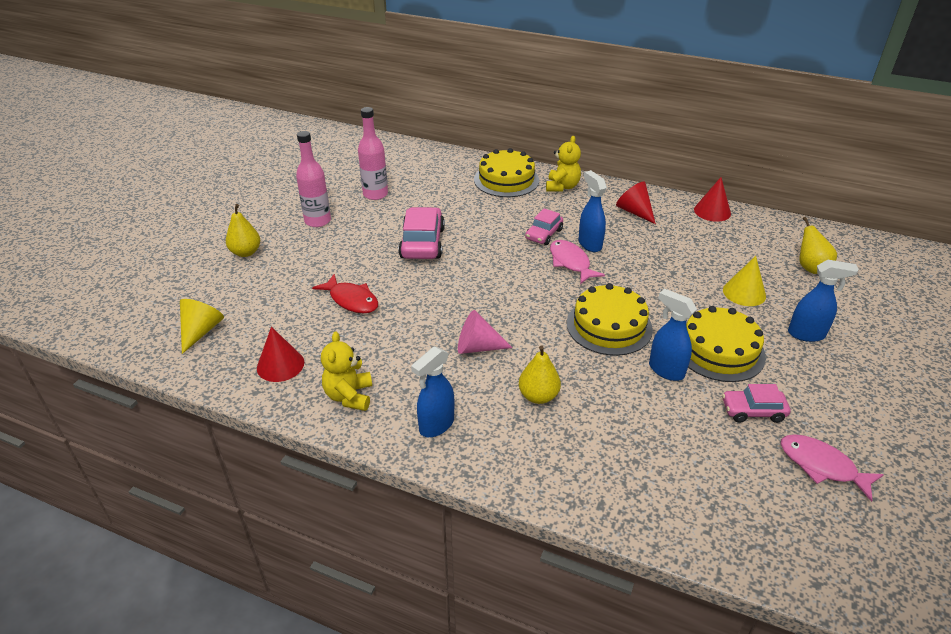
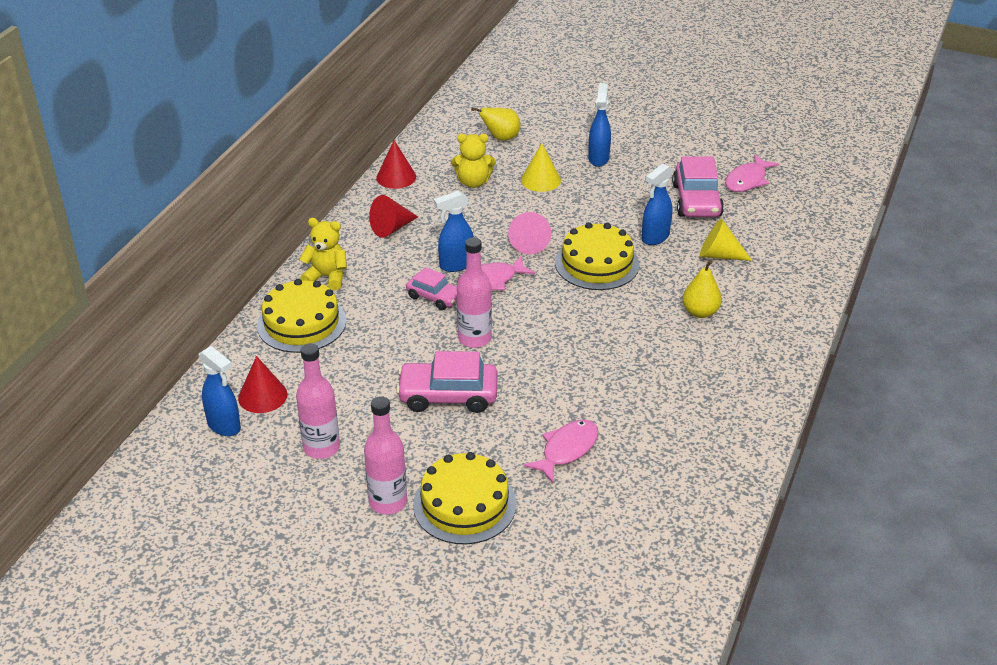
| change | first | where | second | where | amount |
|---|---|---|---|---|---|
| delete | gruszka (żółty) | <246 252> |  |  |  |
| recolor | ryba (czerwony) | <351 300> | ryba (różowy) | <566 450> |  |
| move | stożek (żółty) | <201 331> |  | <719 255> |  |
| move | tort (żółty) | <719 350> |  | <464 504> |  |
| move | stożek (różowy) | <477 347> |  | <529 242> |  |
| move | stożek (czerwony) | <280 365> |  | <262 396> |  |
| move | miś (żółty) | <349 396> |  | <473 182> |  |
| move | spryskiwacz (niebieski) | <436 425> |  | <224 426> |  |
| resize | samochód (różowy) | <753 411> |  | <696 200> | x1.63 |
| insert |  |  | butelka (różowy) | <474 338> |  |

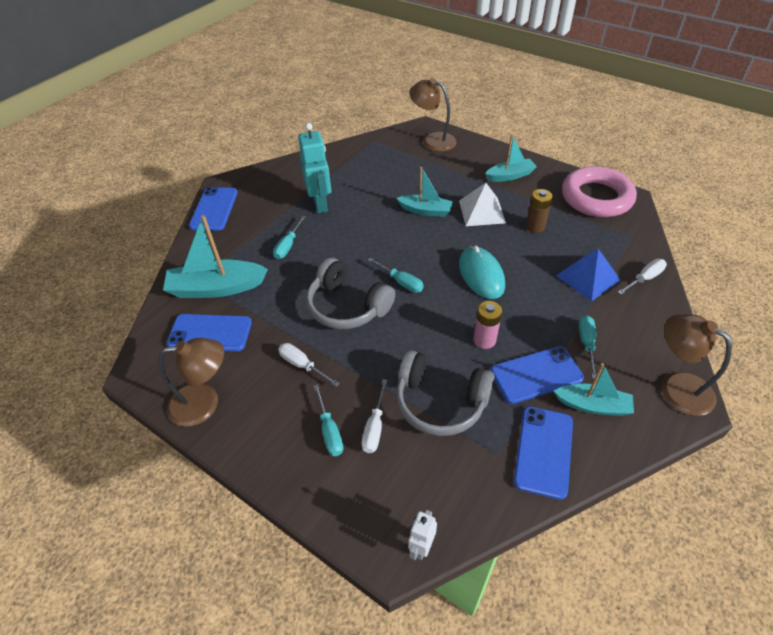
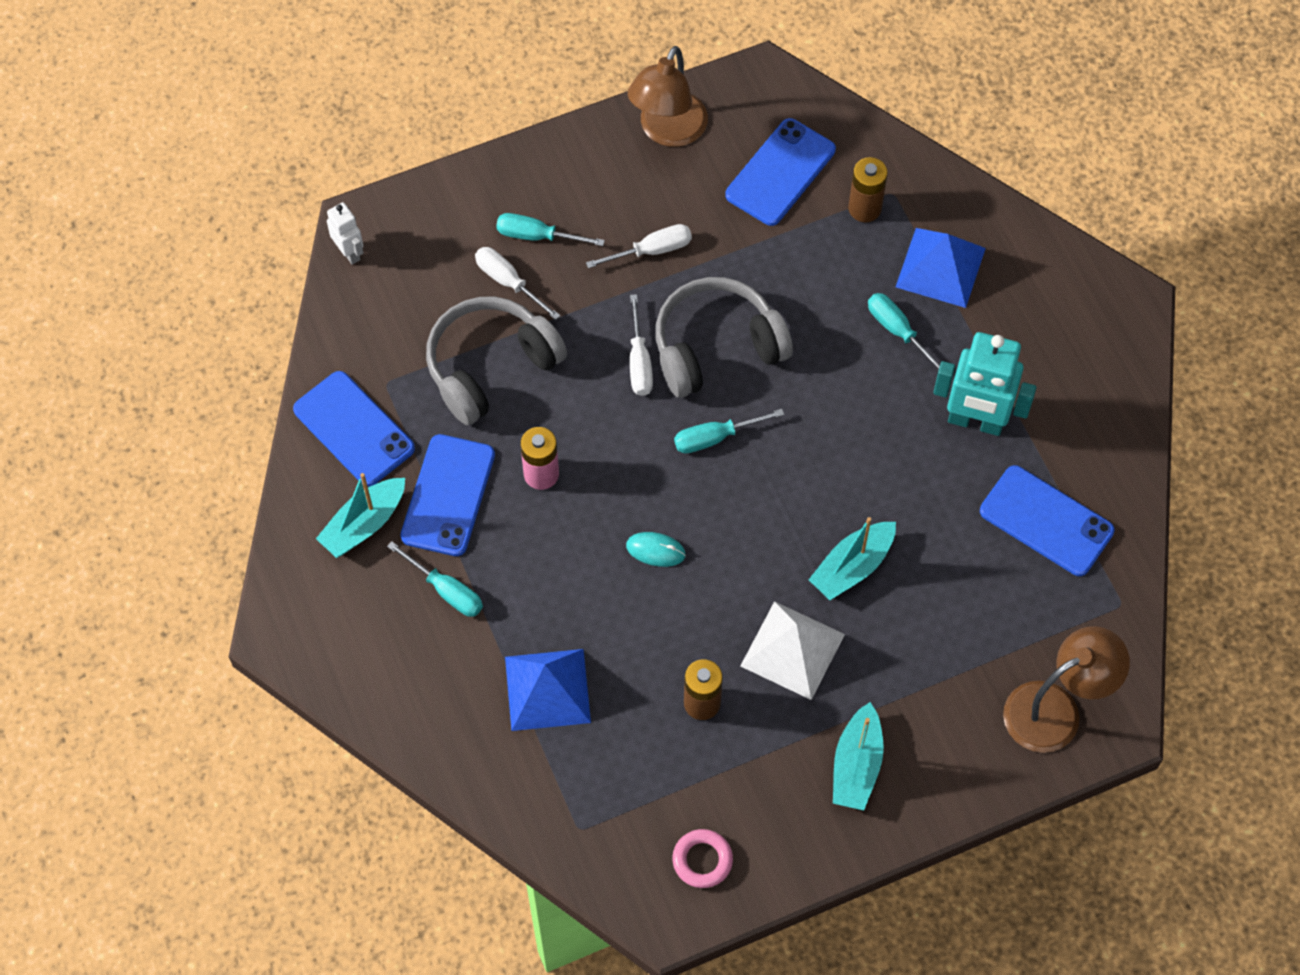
| change | first | where | second | where | amount |
|---|---|---|---|---|---|
| resize | pierścień (różowy) | <596 197> |  | <702 860> | x0.41 |
| move | telefon (niebieski) | <214 209> |  | <1046 521> |  |
| replace | łódka (turkusowy) | <217 288> | bateria (brązowy) | <864 208> |  |
| resize | myszka (turkusowy) | <481 275> |  | <655 550> | x0.50 |
| move | śrubokręt (biały) | <644 278> |  | <639 362> |  |
| delete | lampka (brązowy) | <676 387> |  |  |  |
| insert |  |  | piramida (niebieski) | <940 267> |  |

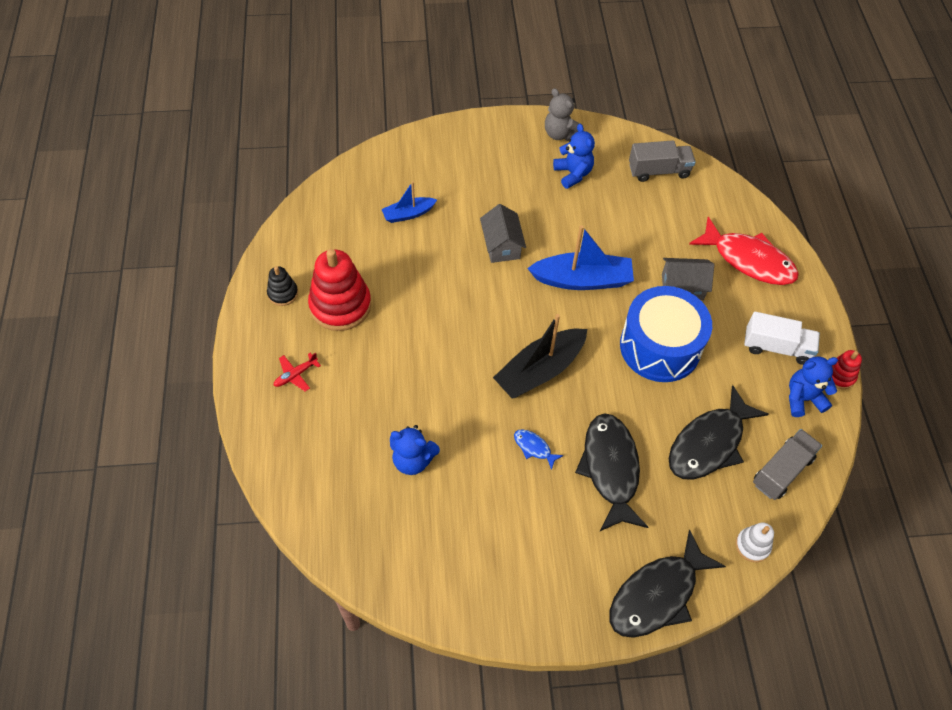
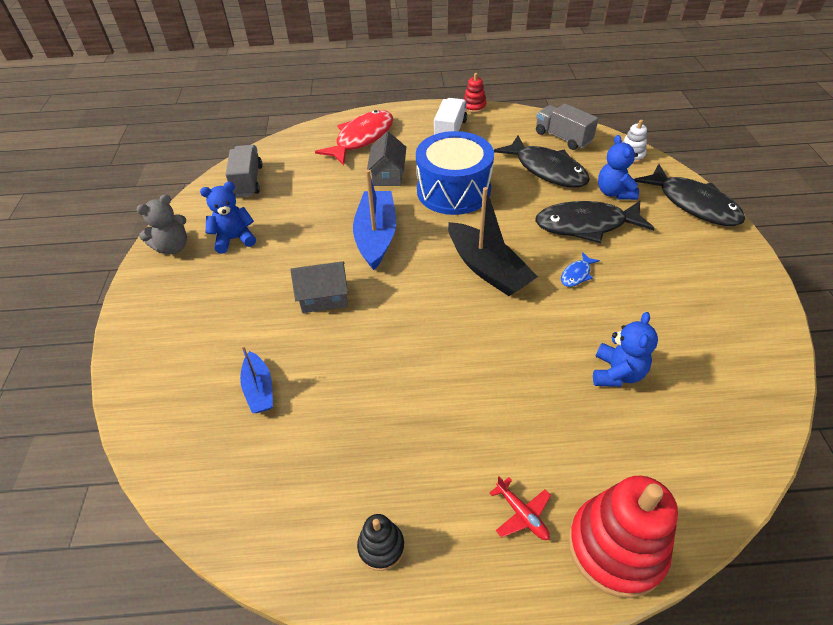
| change | first | where | second | where | amount |
|---|---|---|---|---|---|
| move | zabawka nakładanka (czerwony) | <340 305> |  | <616 547> |  |
| move | miś (niebieski) | <803 399> |  | <614 192> |  |

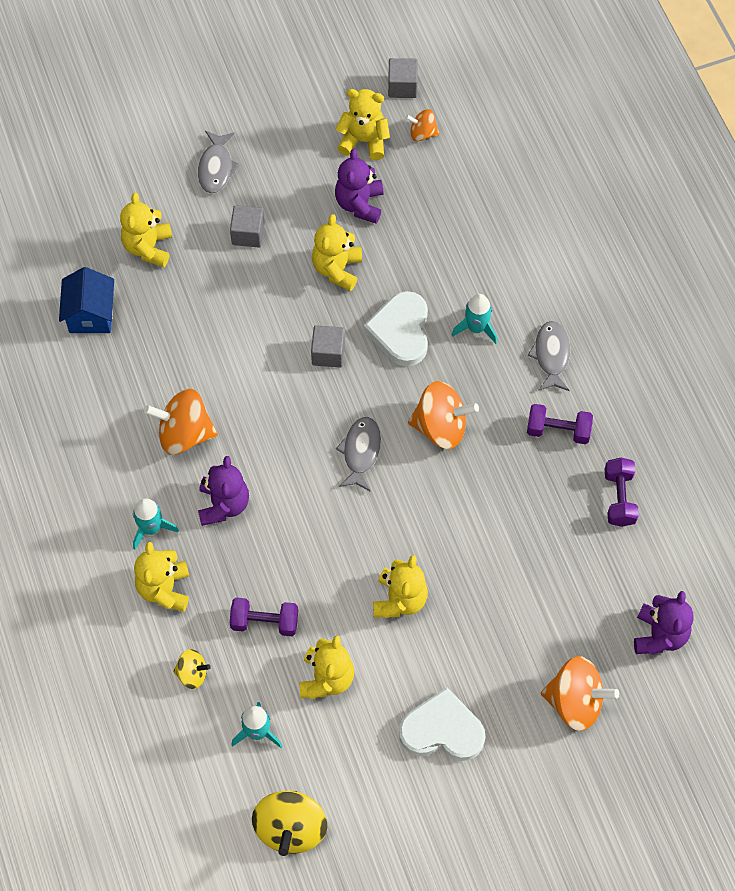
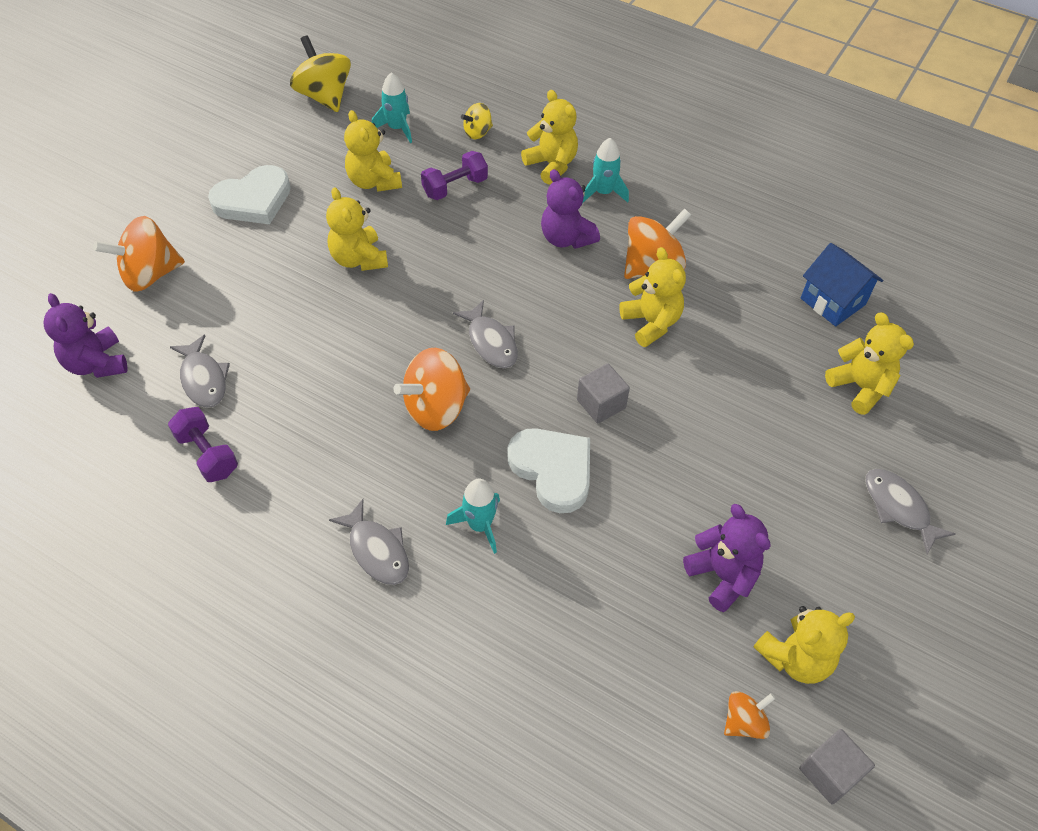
| change | first | where | second | where | amount |
|---|---|---|---|---|---|
| delete | sześcian (szary) | <248 234> |  |  |  |
| move | miś (żółty) | <337 269> |  | <651 323> |  |
| delete | hantel (fioletowy) | <558 430> |  |  |  |
| insert |  |  | ryba (szary) | <204 379> |  |

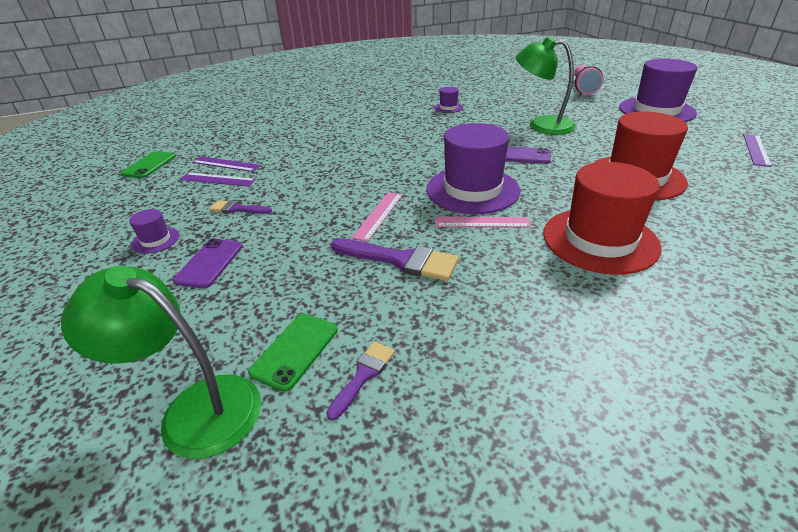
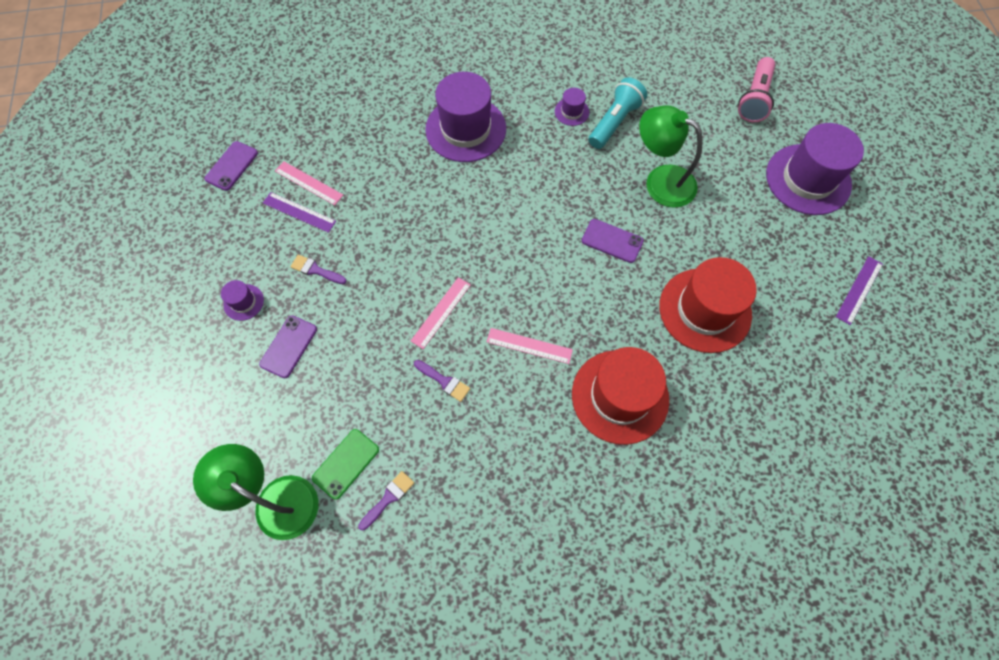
| change | first | where | second | where | amount |
|---|---|---|---|---|---|
| move | kapelusz (fioletowy) | <472 190> |  | <465 129> |  |
| recolor | telefon (zielony) | <149 165> | telefon (fioletowy) | <231 166> |  |
| recolor | linijka (fioletowy) | <226 164> | linijka (różowy) | <308 183> |  |
| resize | pędzel (fioletowy) | <400 260> |  | <444 381> | x0.56 |
| insert |  |  | latarka (turkusowy) | <614 122> |  |

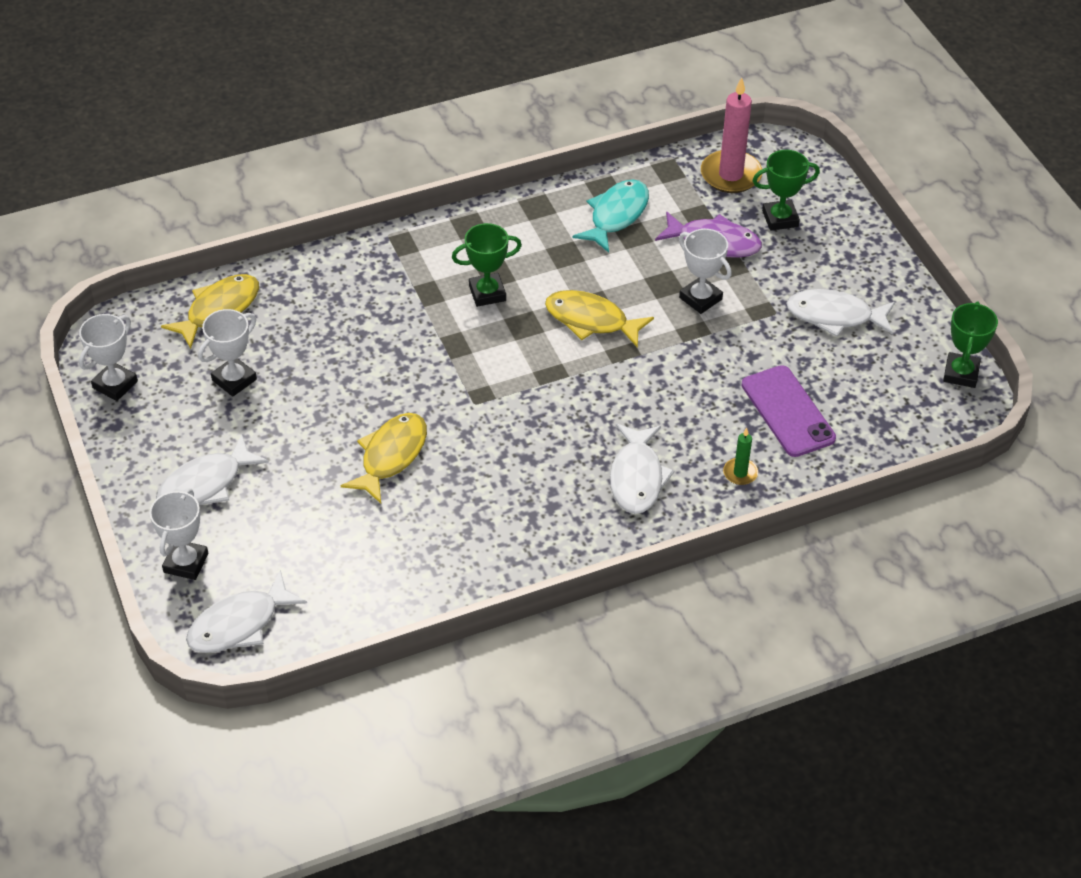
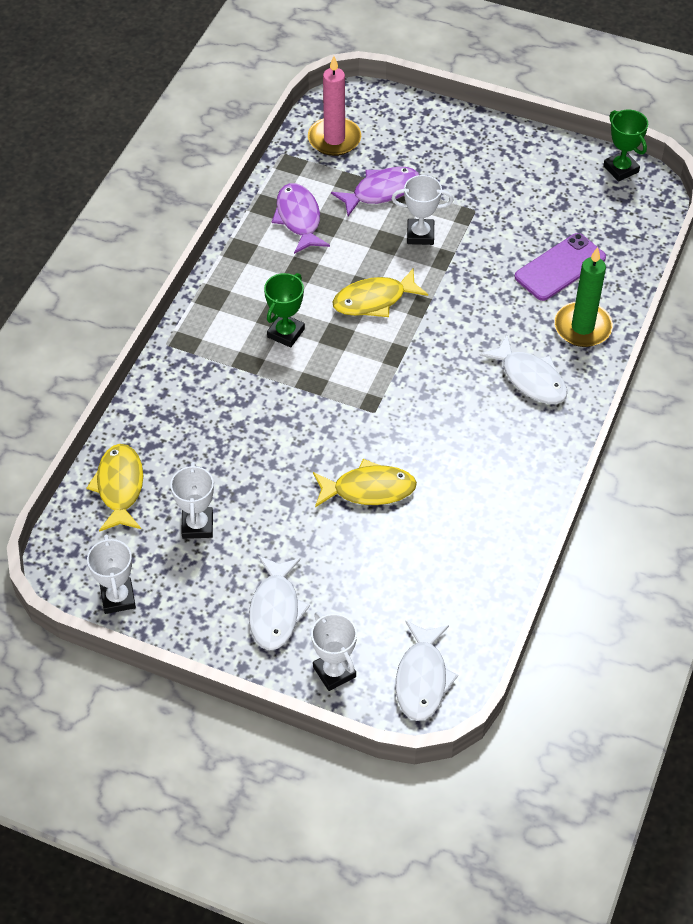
| change | first | where | second | where | amount |
|---|---|---|---|---|---|
| delete | puchar (zielony) | <780 218> |  |  |  |
| recolor | ryba (turkusowy) | <616 215> | ryba (fioletowy) | <298 218> |  |
| delete | ryba (biały) | <835 316> |  |  |  |
| rotate | telefon (fioletowy) | <788 411> |  | <560 267> | 60 degrees counterclockwise |
| rotate | ryba (żółty) | <391 456> |  | <368 489> | 105 degrees clockwise |
| resize | świeca (zielony) | <740 473> |  | <582 327> | x2.02 |

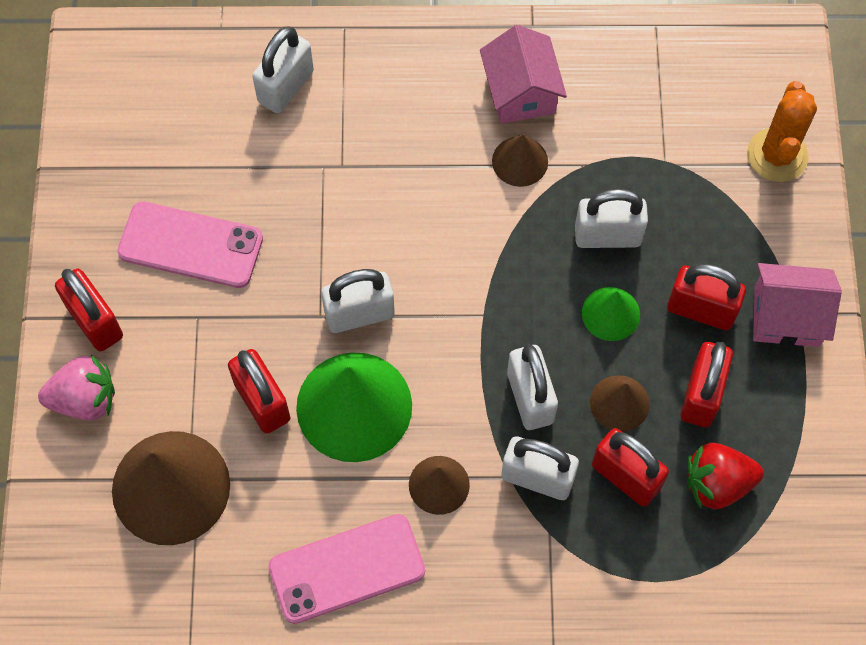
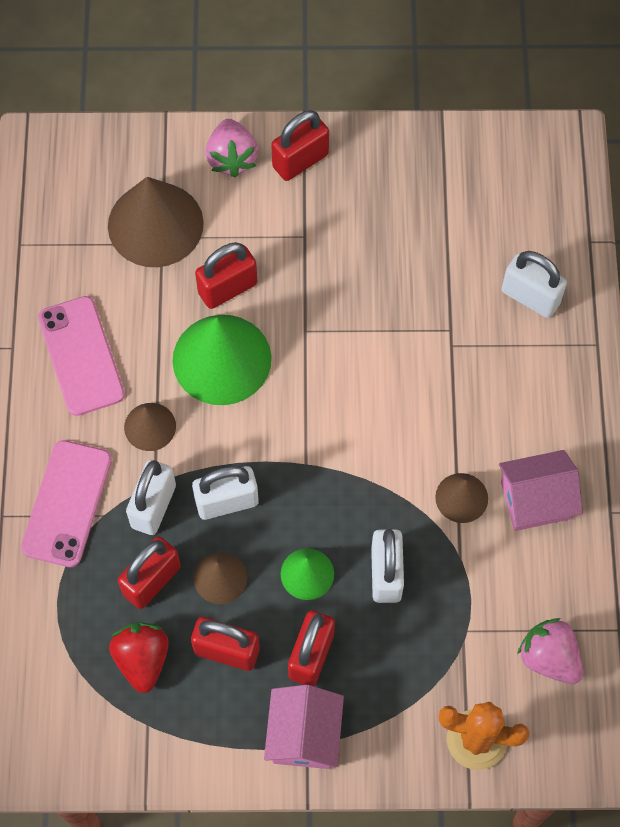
| change | first | where | second | where | amount |
|---|---|---|---|---|---|
| move | telefon (różowy) | <190 245> |  | <67 503> |  |
| delete | kłódka (biały) | <359 314> |  |  |  |
| insert |  |  | truskawka (różowy) | <549 658> |  |

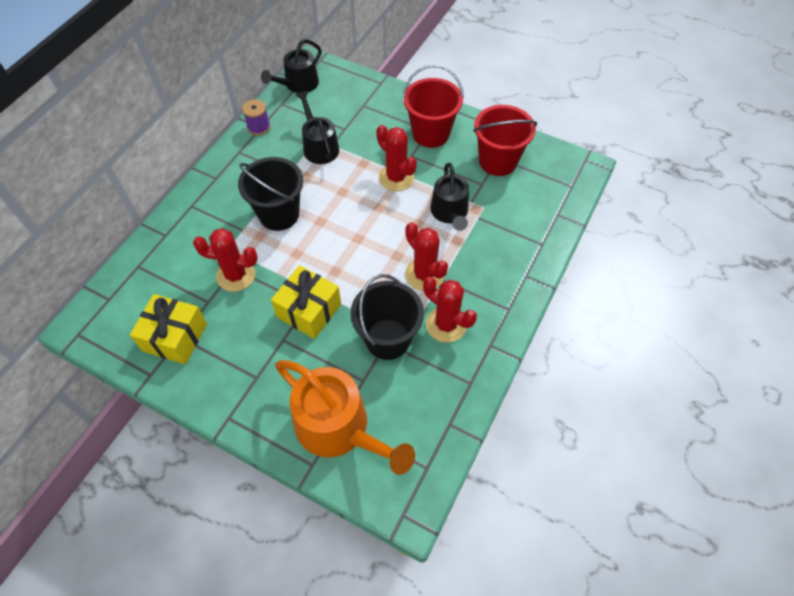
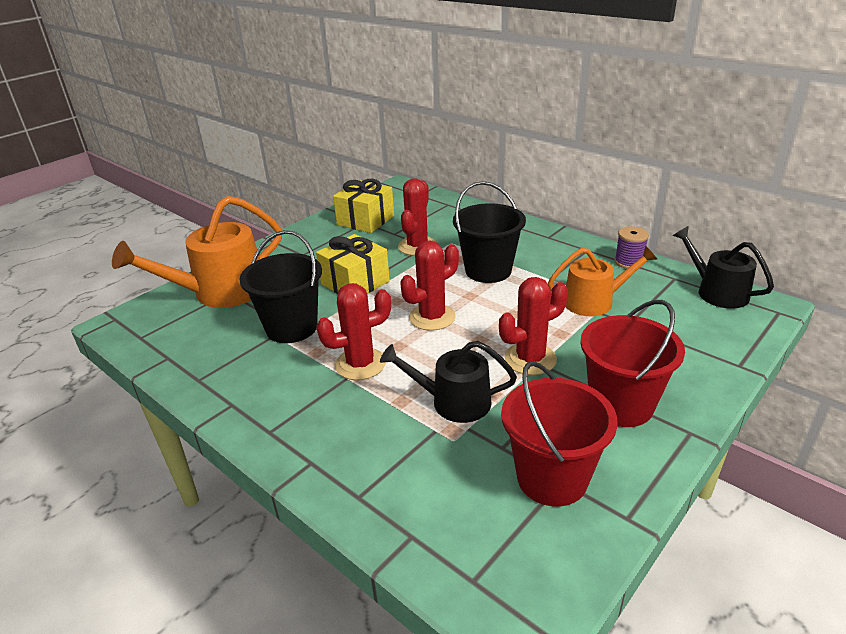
| change | first | where | second | where | amount |
|---|---|---|---|---|---|
| recolor | konewka (czarny) | <319 146> | konewka (pomarańczowy) | <594 301> |  |
| move | kaktus (czerwony) | <446 324> |  | <432 317> |  |

